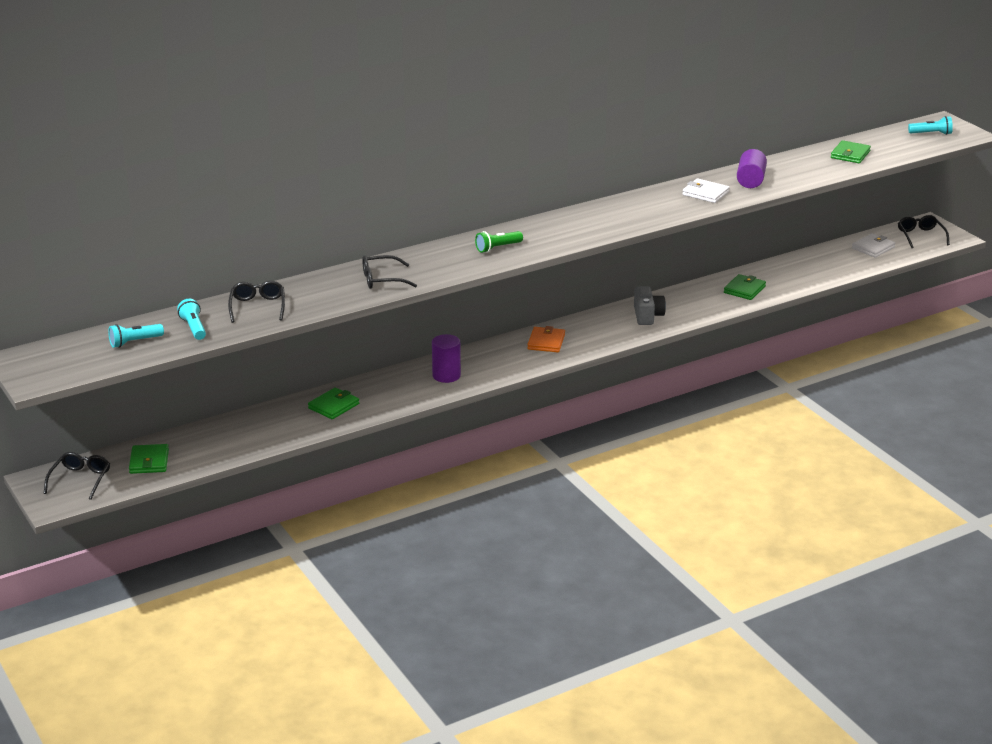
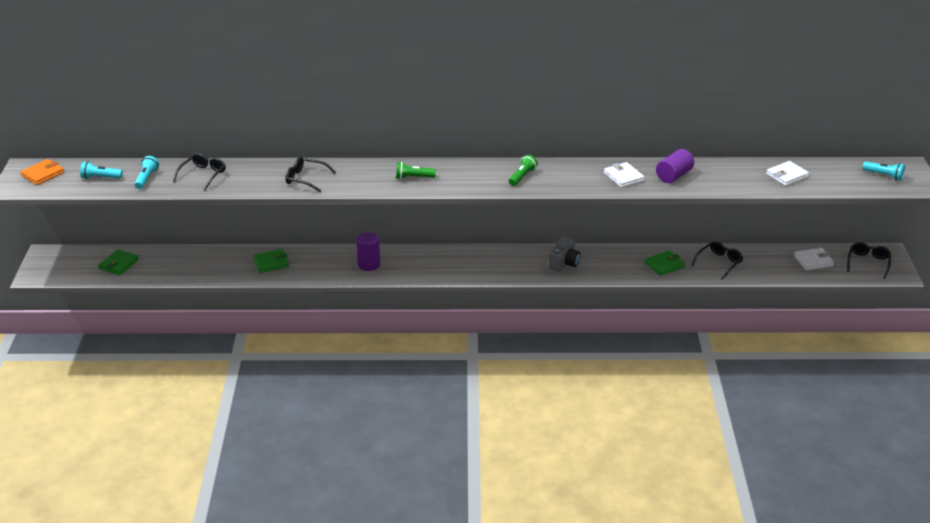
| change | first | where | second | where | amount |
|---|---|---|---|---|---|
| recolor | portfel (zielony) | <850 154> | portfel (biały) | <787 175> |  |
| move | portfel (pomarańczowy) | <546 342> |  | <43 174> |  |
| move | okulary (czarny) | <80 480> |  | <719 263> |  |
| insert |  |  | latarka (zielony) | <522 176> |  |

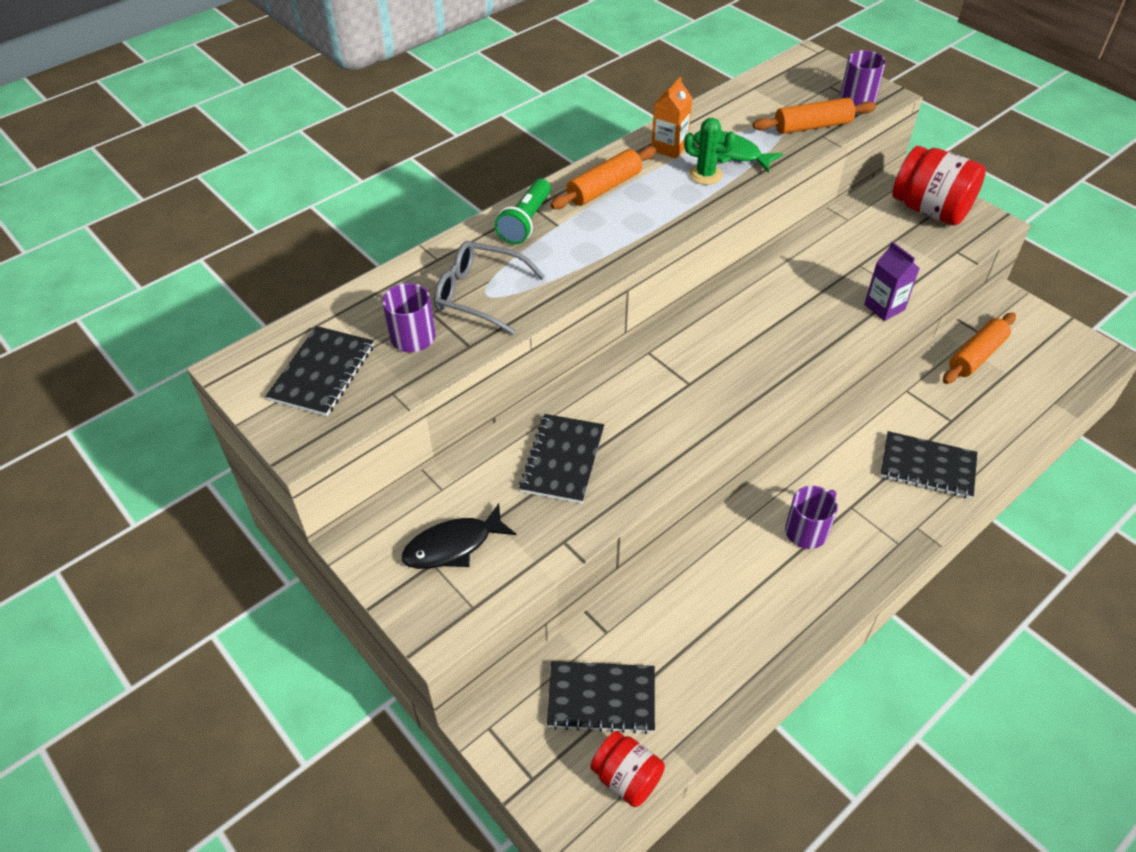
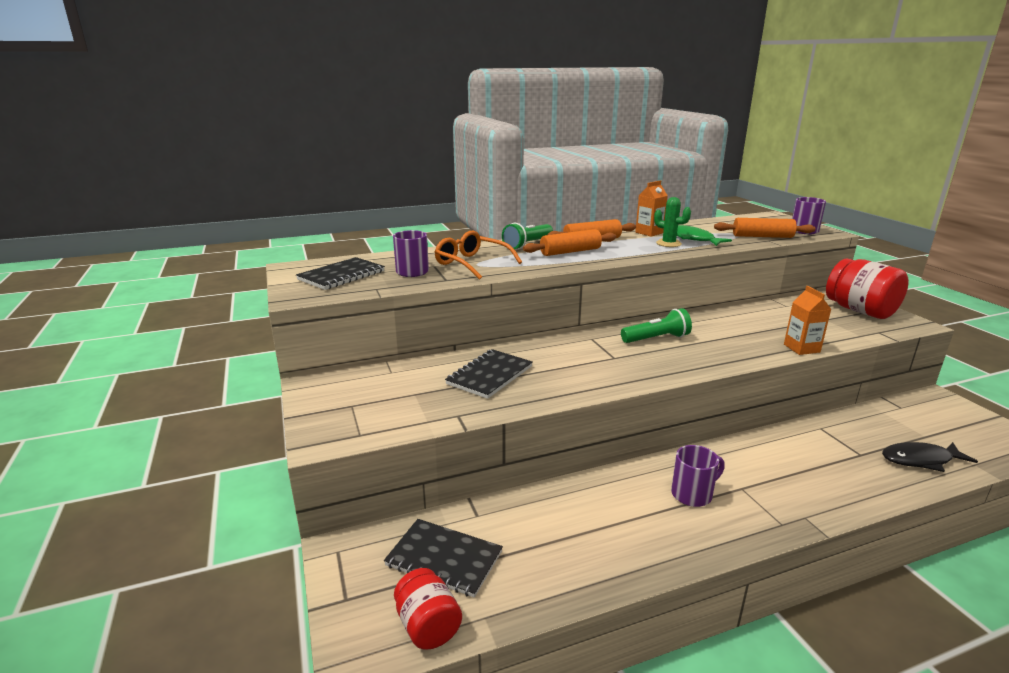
| change | first | where | second | where | amount |
|---|---|---|---|---|---|
| recolor | okulary (szary) | <479 294> | okulary (pomarańczowy) | <471 263> |  |
| recolor | karton mleka (fioletowy) | <884 307> | karton mleka (pomarańczowy) | <801 348> |  |
| move | wałek do ciasta (pomarańczowy) | <976 355> |  | <570 252> |  |
| delete | zeszyt (czarny) | <927 467> |  |  |  |
| move | ryba (czarny) | <453 545> |  | <920 460> |  |
| insert |  |  | latarka (zielony) | <657 339> |  |

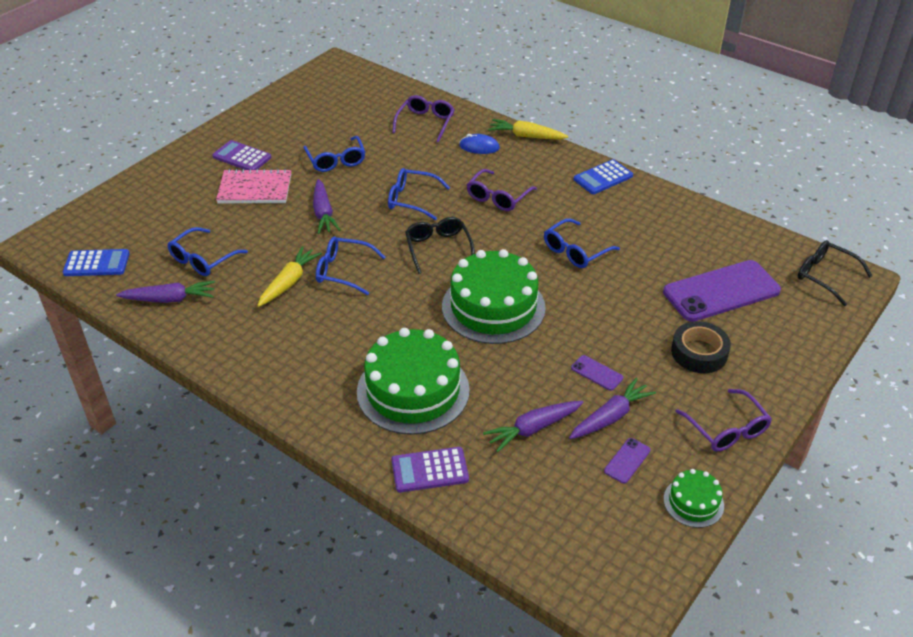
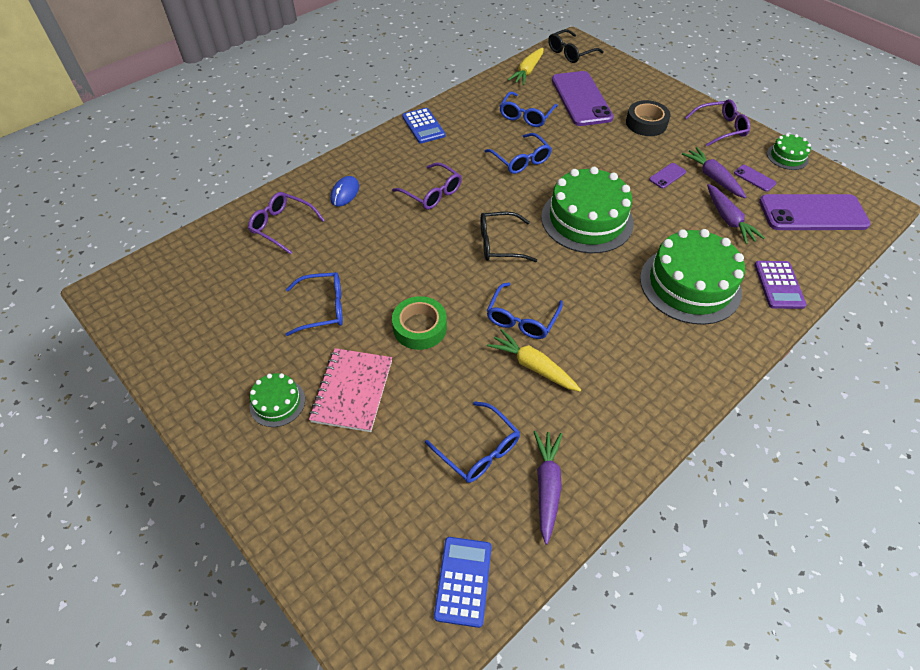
| change | first | where | second | where | amount |
|---|---|---|---|---|---|
| move | marchewka (żółty) | <526 136> |  | <527 72> |  |
| replace | kalkulator (fioletowy) | <242 157> | tort (zielony) | <277 402> |  |
| move | okulary (niebieski) | <412 200> |  | <526 116> |  |
| replace | marchewka (fioletowy) | <323 213> | taśma klejąca (zielony) | <420 327> |  |
| insert |  |  | telefon (fioletowy) | <812 213> |  |

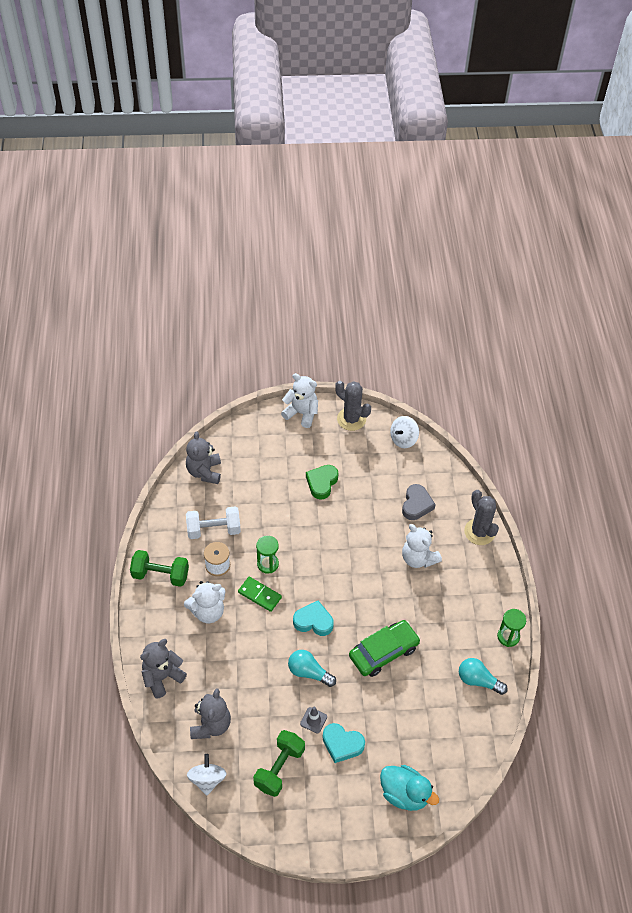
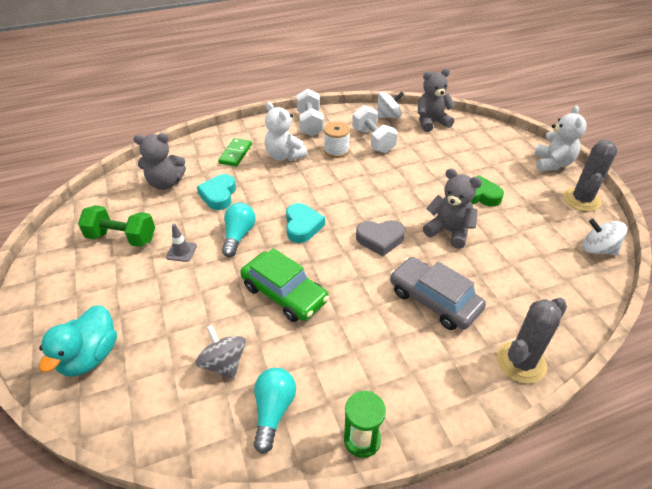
| change | first | where | second | where | amount |
|---|---|---|---|---|---|
| move | serce (szary) | <416 505> |  | <380 239> |  |
| replace | miś (biały) | <418 558> | samochód (szary) | <434 300> |  |
| delete | klepsydra (zielony) | <267 564> |  |  |  |
| recolor | hantel (zielony) | <160 575> | hantel (biały) | <310 123> |  |
| move | kostka domina (zielony) | <260 595> |  | <235 154> |  |
| move | miś (szary) | <162 677> |  | <449 231> |  |
| move | serce (turkusowy) | <342 744> |  | <219 195> |  |
| move | bączek (biały) | <207 779> |  | <388 116> |  |
| insert |  |  | bączek (szary) | <224 363> |  |

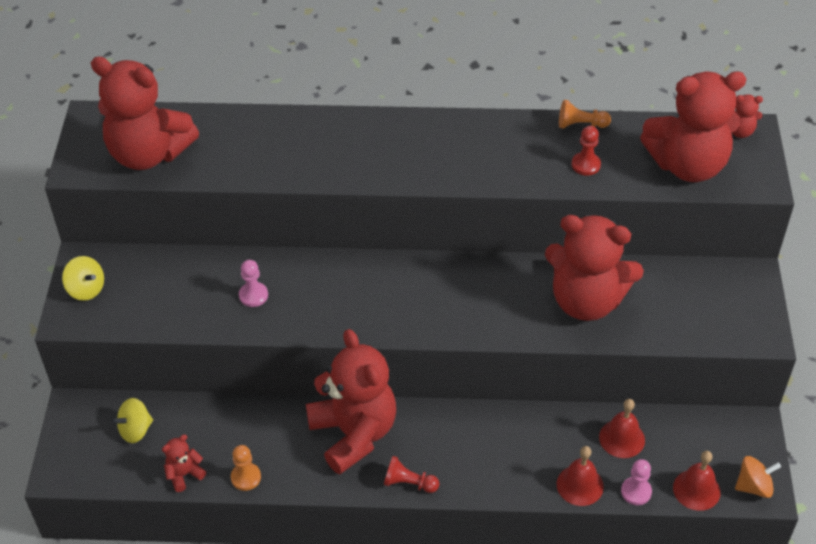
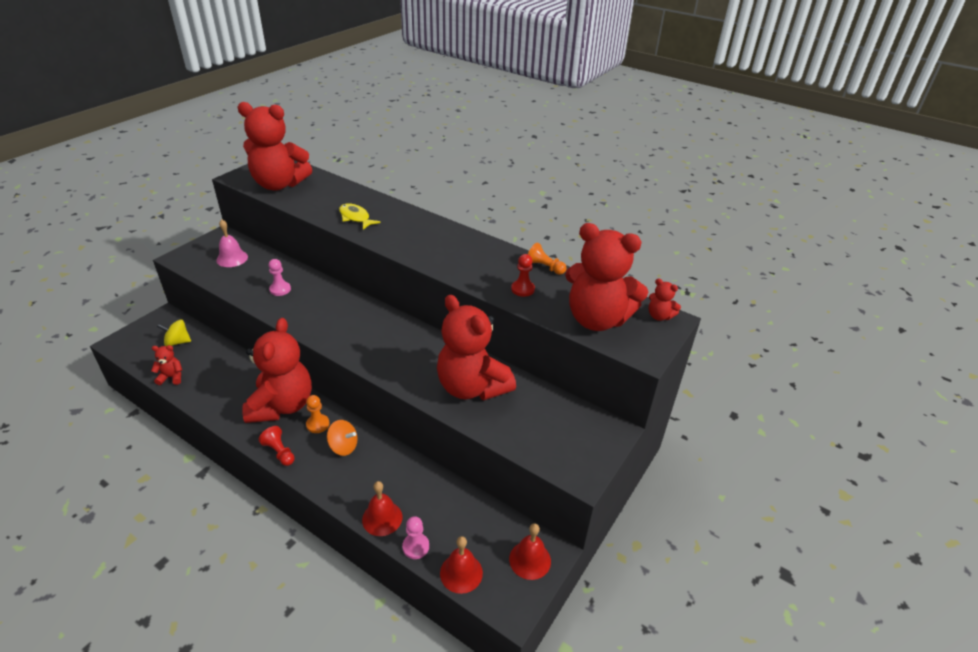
| change | first | where | second | where | amount |
|---|---|---|---|---|---|
| rotate | miś (czerwony) | <148 154> |  | <279 184> | 45 degrees counterclockwise |
| delete | bączek (żółty) | <86 289> |  |  |  |
| move | dzwonek (czerwony) | <622 438> |  | <530 560> |  |
| move | pionek (pomarańczowy) | <246 477> |  | <318 424> |  |
| move | bączek (pomarańczowy) | <754 486> |  | <343 446> |  |
| insert |  |  | ryba (żółty) | <355 218> |  |
| insert |  |  | dzwonek (różowy) | <232 258> |  |

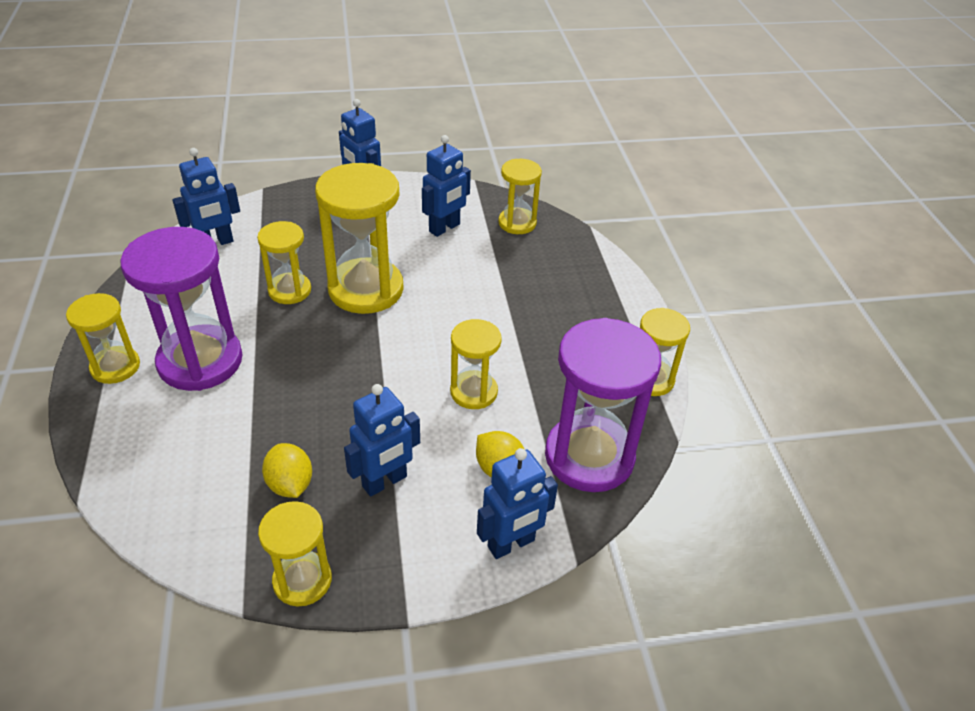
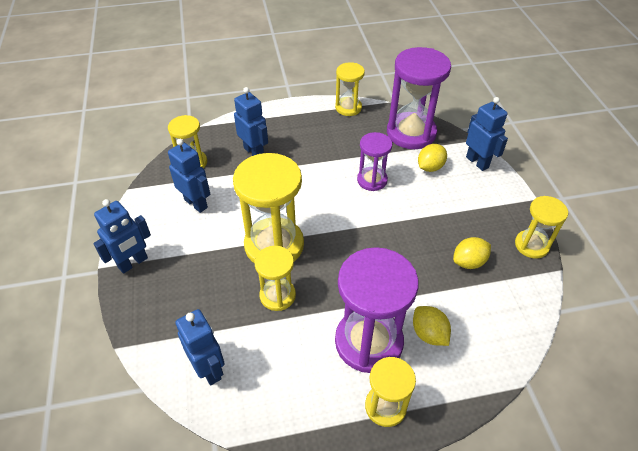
| change | first | where | second | where | amount |
|---|---|---|---|---|---|
| recolor | klepsydra (żółty) | <474 392> | klepsydra (fioletowy) | <372 180> |  |
| move | robot (niebieski) | <385 482> |  | <254 152> |  |
| insert |  |  | cytryna (żółty) | <429 334> |  |

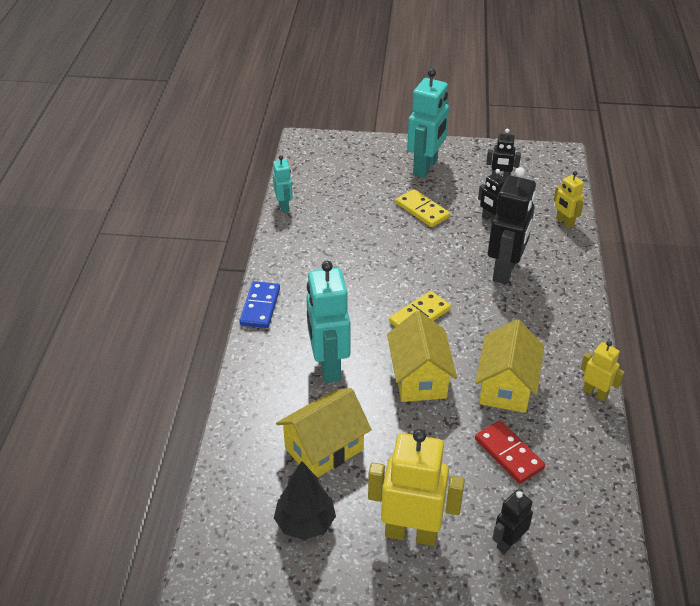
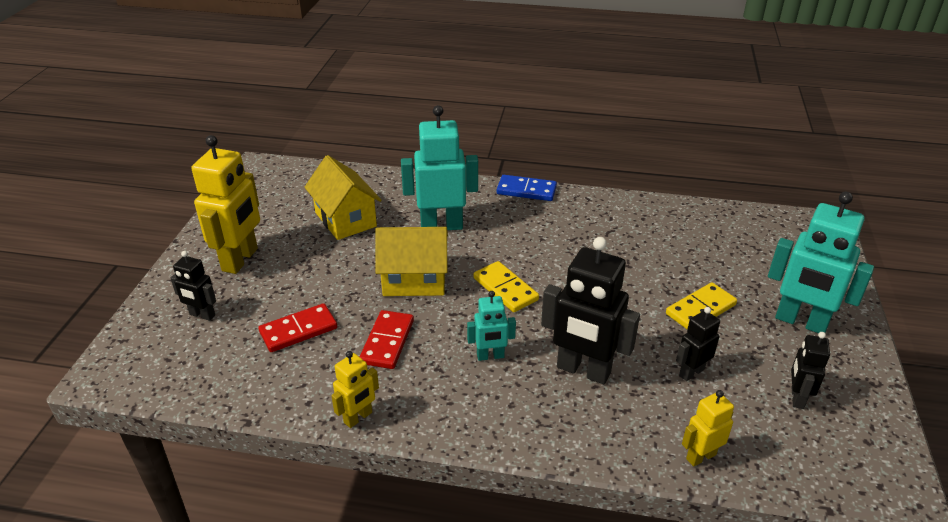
| change | first | where | second | where | amount |
|---|---|---|---|---|---|
| move | robot (turkusowy) | <284 206> |  | <490 356> |  |
| replace | domek (żółty) | <506 386> | kostka domina (czerwony) | <387 342> |  |
| delete | drzewko (czarny) | <305 523> |  |  |  |
| rotate | robot (czarny) | <508 542> |  | <202 315> | 150 degrees clockwise |

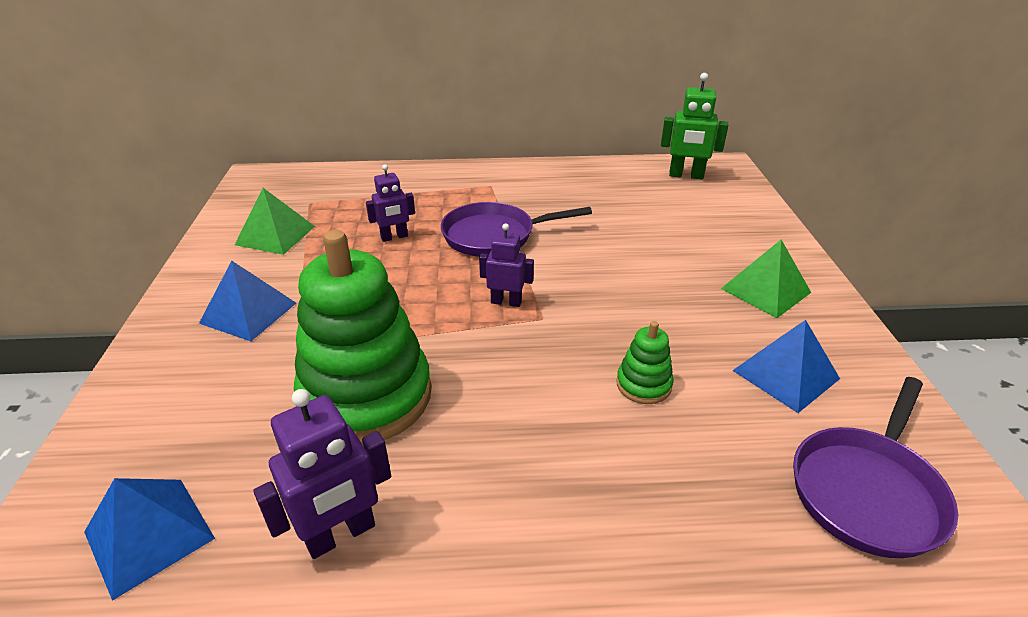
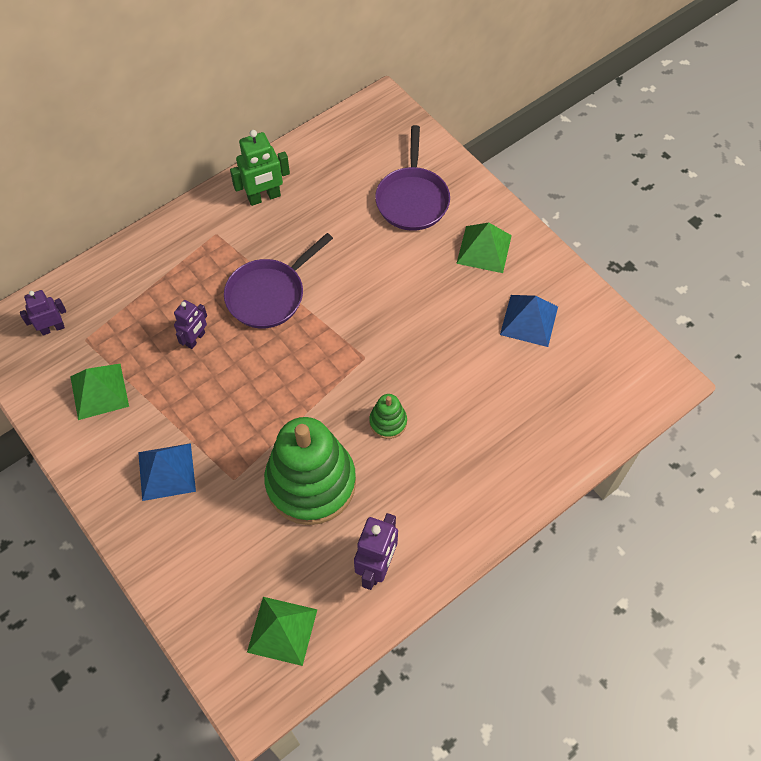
| change | first | where | second | where | amount |
|---|---|---|---|---|---|
| move | robot (zielony) | <686 175> |  | <264 197> |  |
| move | robot (fioletowy) | <506 302> |  | <52 328> |  |
| move | zabawka nakładanka (zielony) | <643 385> |  | <388 422> |  |
| move | patelnia (fioletowy) | <868 490> |  | <412 199> |  |
| recolor | piramida (niebieski) | <149 535> | piramida (zielony) | <282 630> |  |

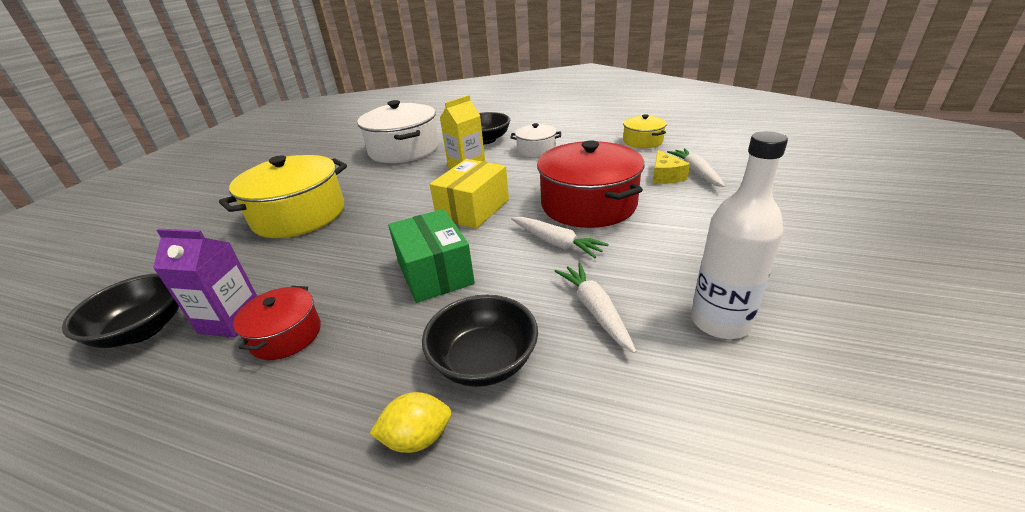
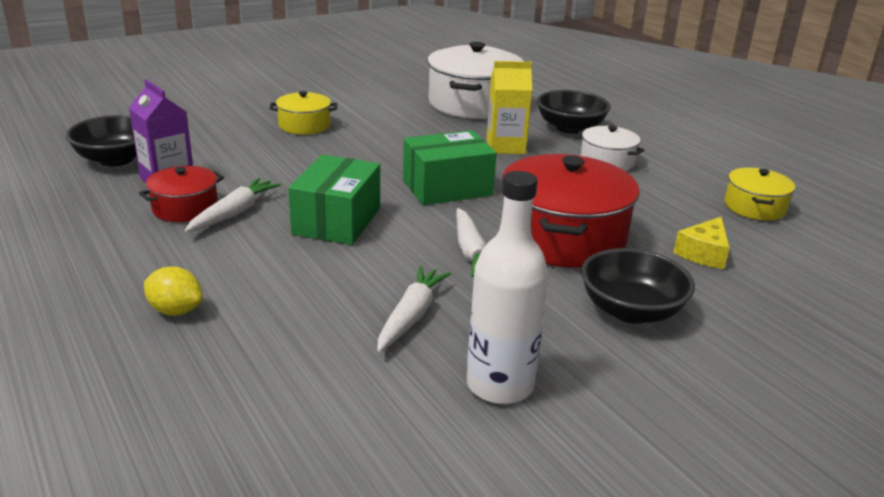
| change | first | where | second | where | amount |
|---|---|---|---|---|---|
| move | marchewka (biały) | <695 173> |  | <234 213> |  |
| resize | garnek (żółty) | <299 215> |  | <304 125> | x0.52 |
| recolor | pudełko (żółty) | <473 209> | pudełko (zielony) | <447 188> |  |
| move | miska (czarny) | <484 361> |  | <631 310> |  |

